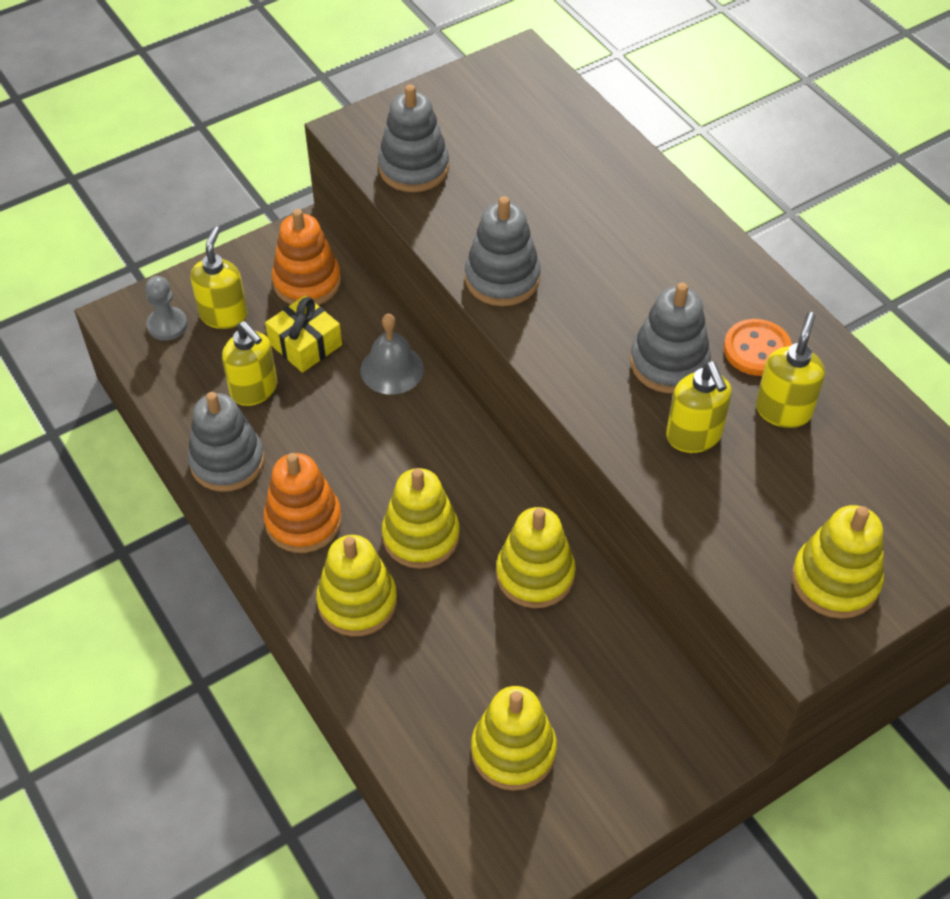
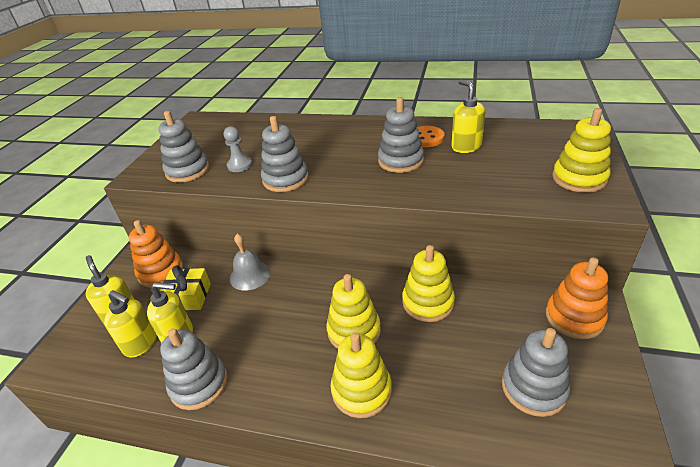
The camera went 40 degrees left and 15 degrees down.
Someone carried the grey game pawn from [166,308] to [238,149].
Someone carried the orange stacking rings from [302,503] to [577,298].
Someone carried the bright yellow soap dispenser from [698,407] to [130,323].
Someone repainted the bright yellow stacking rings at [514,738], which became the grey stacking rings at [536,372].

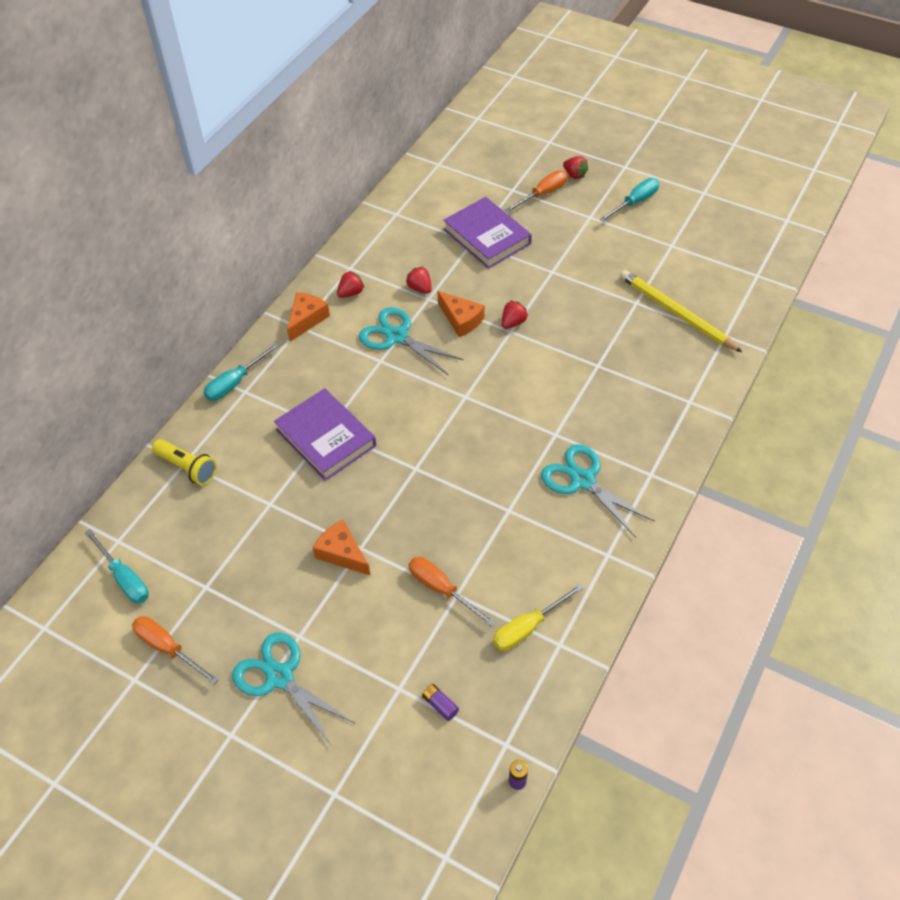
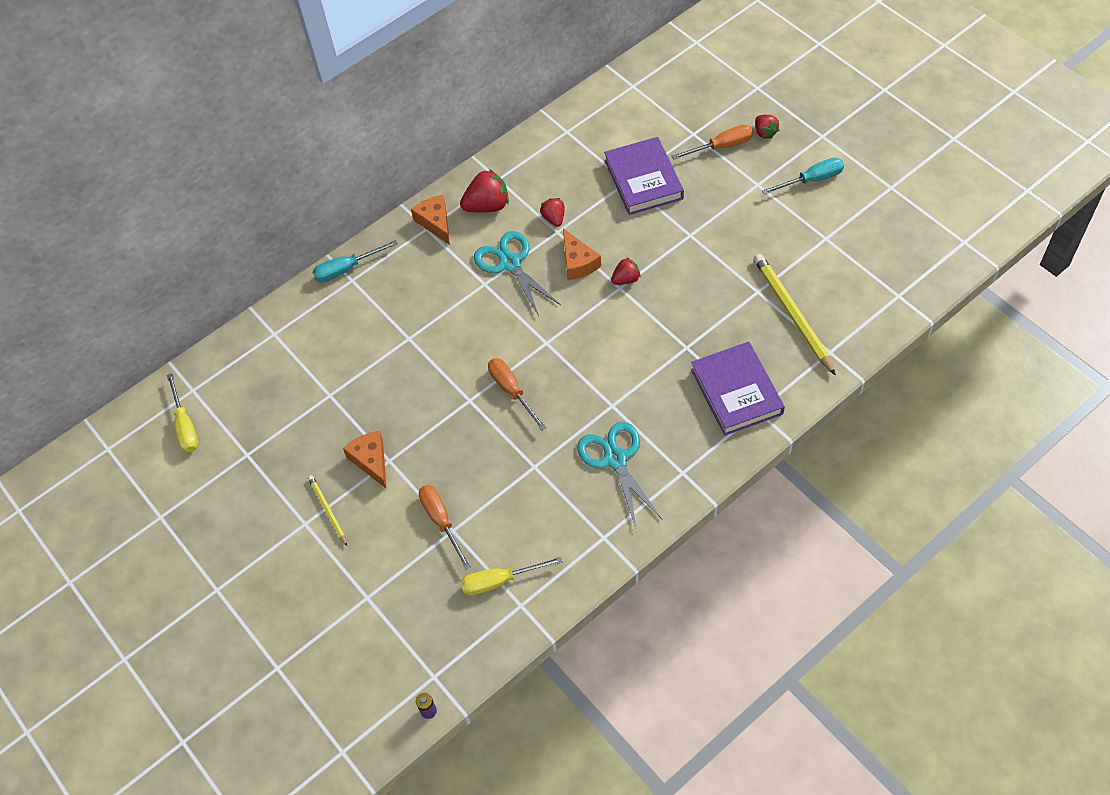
The camera went 25 degrees right and 5 degrees up.
Someone took away the bright yellow flashlight at [184,462].
Someone took away the turquoise shears at [293,688].
Someone took away the purple power cell at [440,702].
Someone put down the bright yellow wooden pencil at [327,510].
Someone carried the orange hand screwdriver from [175,650] to [517,394].
Someone carried the purple hardback from [325,434] to [738,389].
Someone repainted the turquoise hand screwdriver at [117,566], which became the bright yellow hand screwdriver at [182,412].
Someone rotated the orange piece of cheese at [308,317] by 75 degrees counterclockwise.
Someone scaled the crimson berry at [351,284] by 1.70.

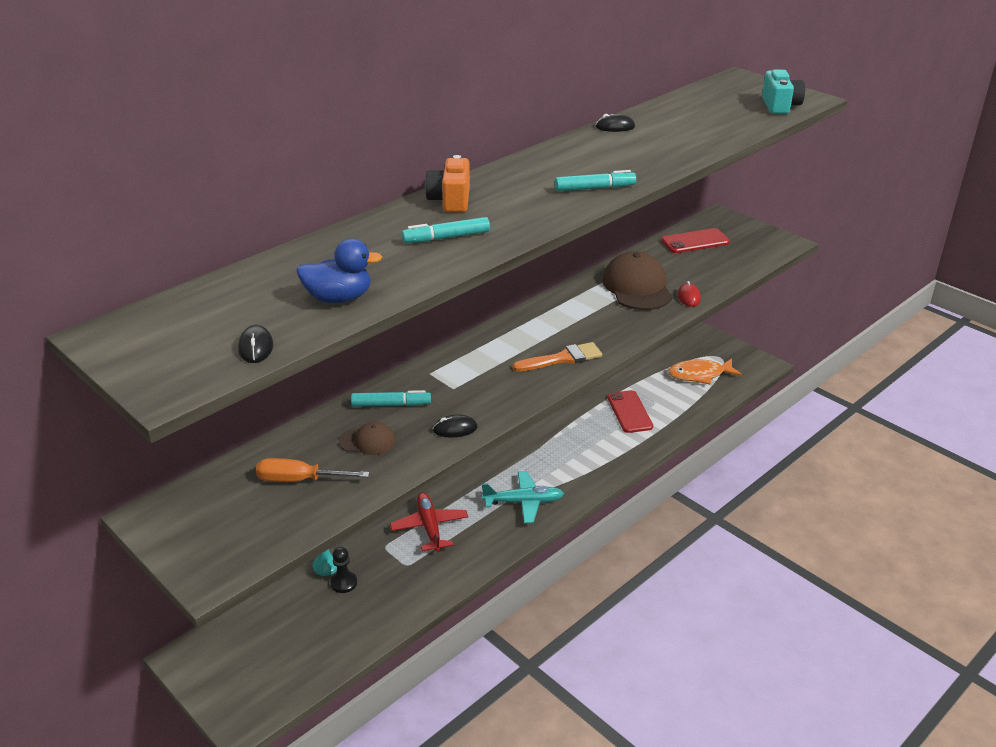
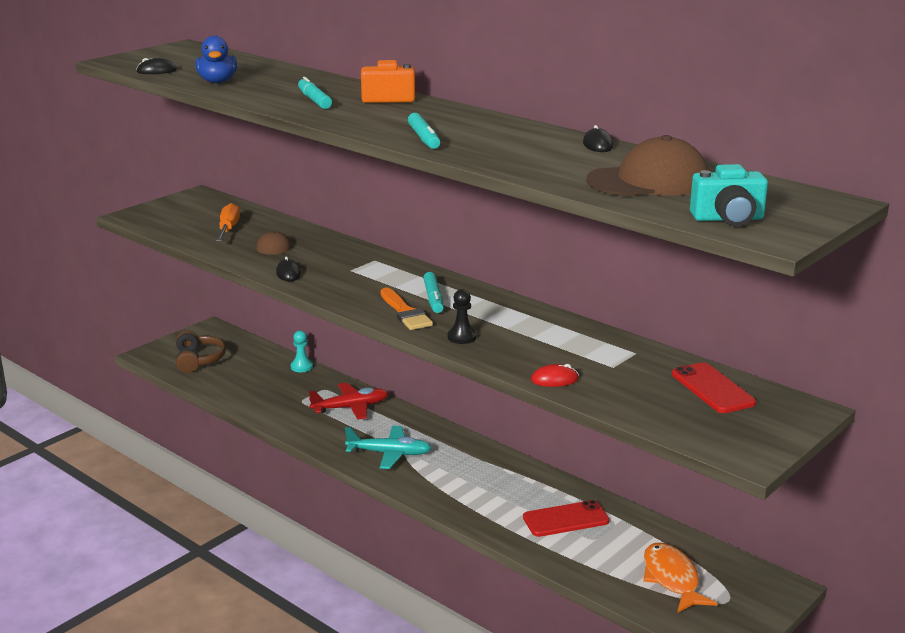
The camera went 85 degrees right and 10 degrees down.
Someone put down the dark brown over-ear headphones at [201,351].
Someone carried the black game pawn from [343,570] to [462,316].
Someone carried the turquoise marker from [391,398] to [433,292].
Someone carried the dark brown baseball cap from [637,280] to [647,165].
Someone rotated the turquoise plane at [523,497] by 75 degrees counterclockwise.

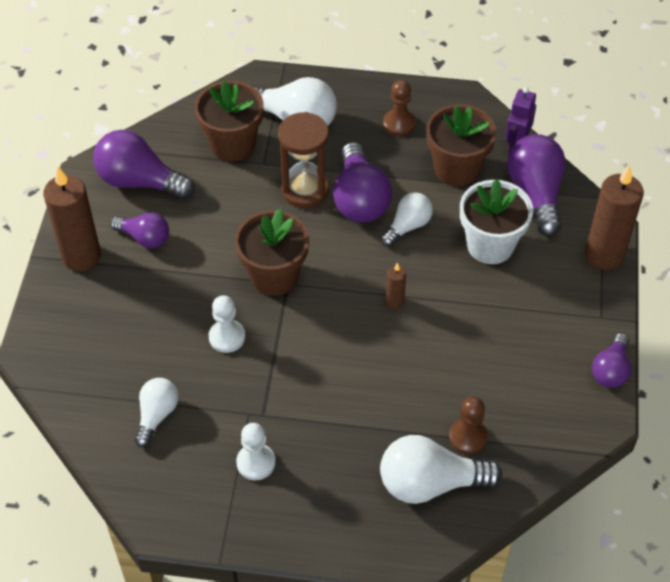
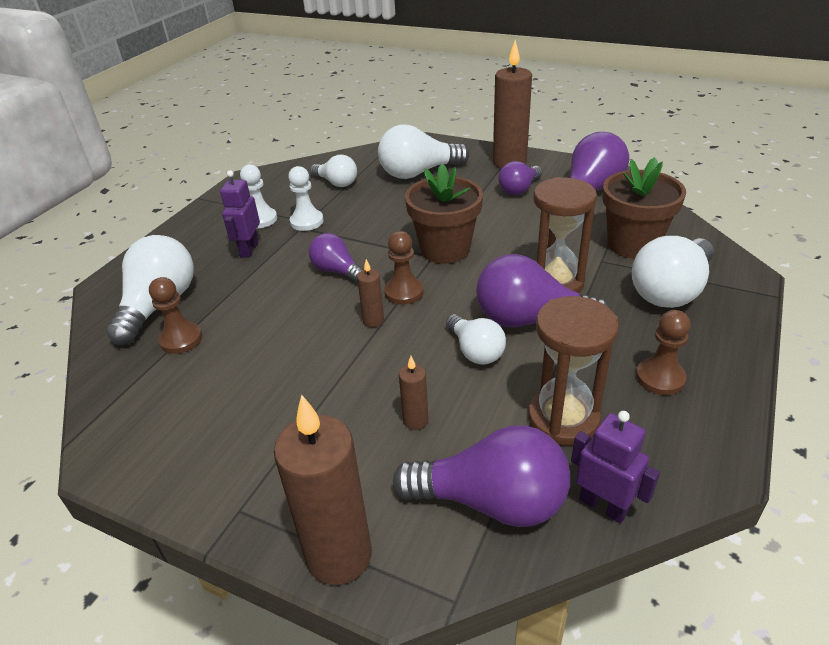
The camera went 110 degrees right and 15 degrees down.
Someone put down the purple toy robot at [240,214].
Someone put down the white light bulb at [424,152].
Someone put down the dark brown game pawn at [403,268].
Someone carried the white game pawn from [227,324] to [306,198].
Someone carried the purple light bulb from [611,360] to [336,258].
Someone swapped the dark brown potted plant at [461,145] for the dark brown sand timer at [573,371].
Someone swapped the white potted plant at [496,221] for the dark brown wax candle at [414,393].

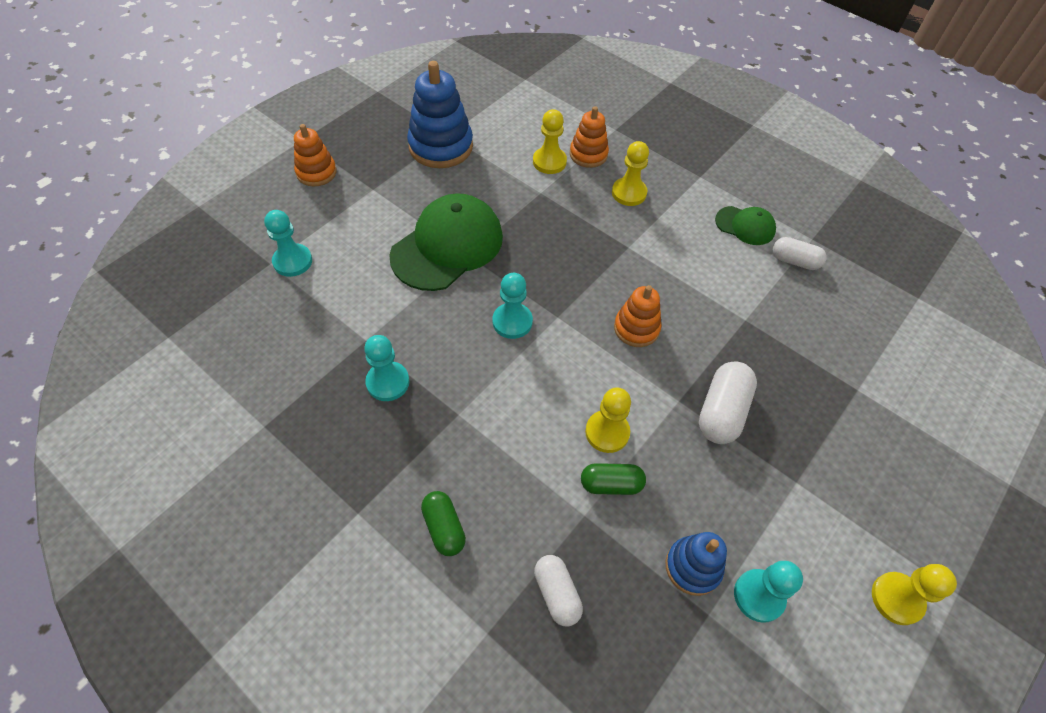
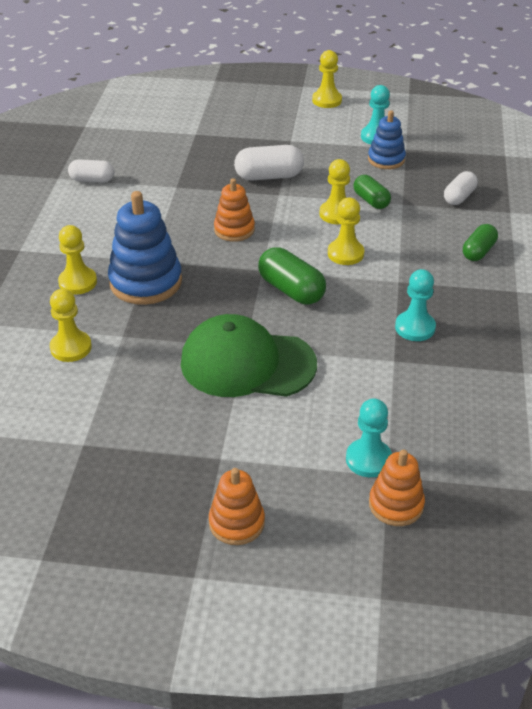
The camera went 120 degrees left and 15 degrees down.
Someone took away the emerald baseball cap at [745,225].
Someone put down the bright yellow game pawn at [346,231].
Someone carried the blue stacking rings from [440,114] to [145,248].
Someone carried the orange stacking rings from [589,137] to [397,488].
Someone swapped the turquoise game pawn at [513,306] for the emerald pill shape at [292,276].
Someone rotated the white pill shape at [799,253] by 75 degrees counterclockwise.

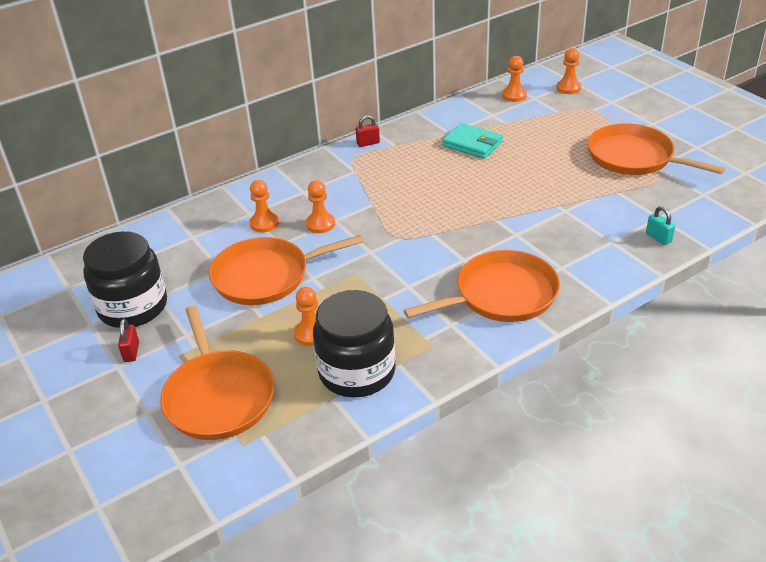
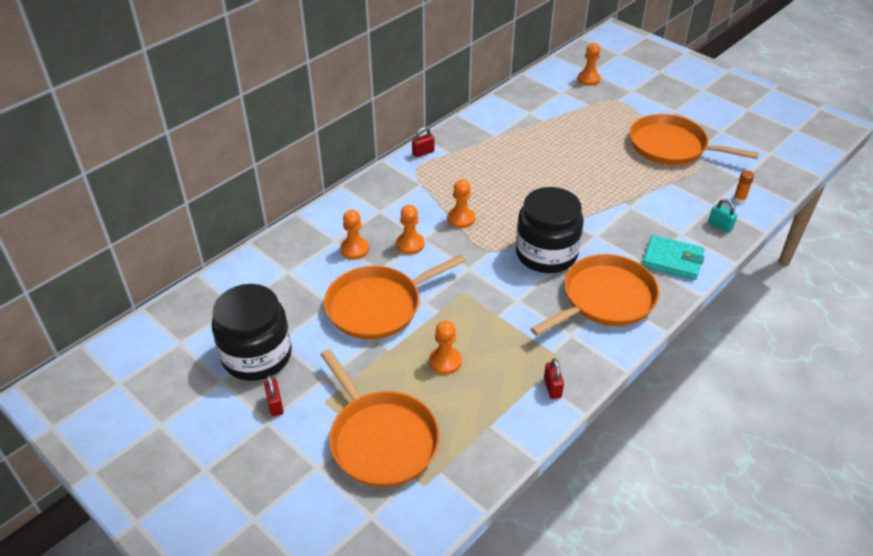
The camera went 15 degrees left and 5 degrees up.
Someone put down the crimson padlock at [554,378].
Someone put down the orange glue at [743,186].
Someone carried the black jam jar from [354,344] to [550,230].
Someone carried the turquoise billfold from [472,141] to [673,257].
Someone carried the orange game pawn from [514,79] to [461,203].

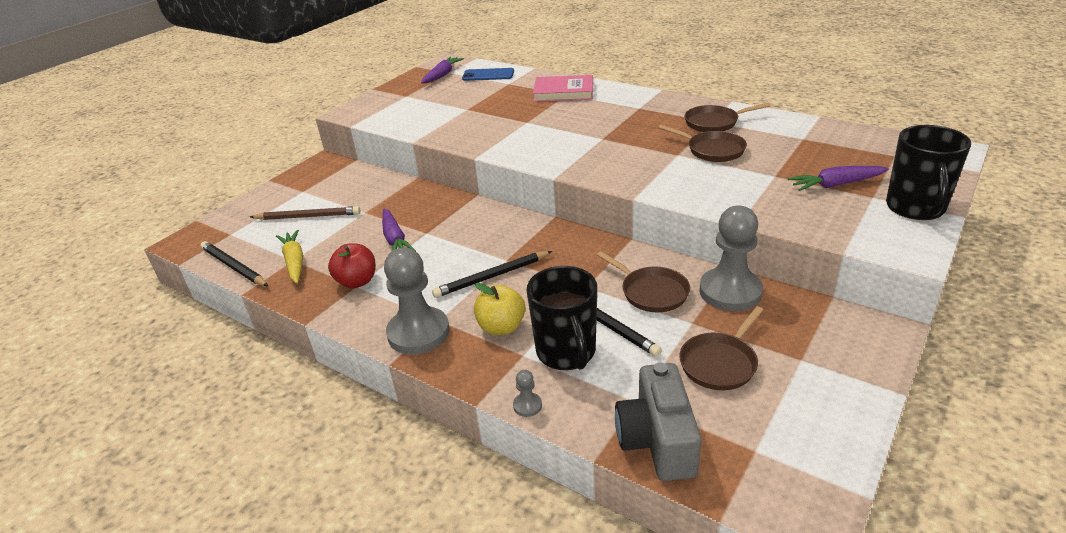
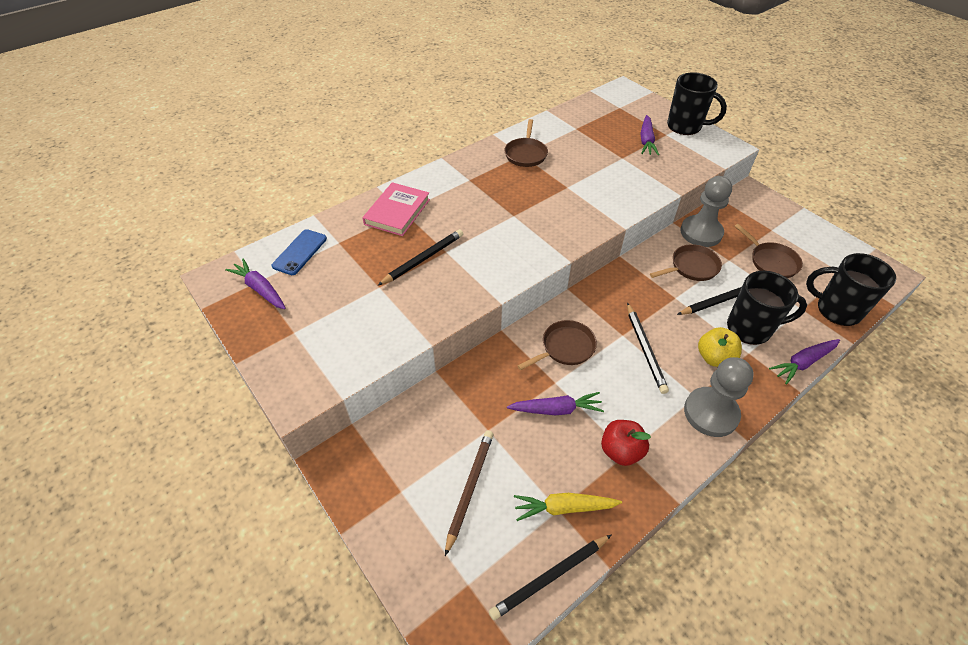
The camera went 75 degrees left and 15 degrees up.
Someone put down the black wooden pencil at [420,257].
Someone carried the dark brown pan from [703,143] to [557,345].
Someone swapped the grey game pawn at [527,393] for the purple root vegetable at [804,362].
Someone swapped the grey camera at [658,422] for the black mug at [851,289].

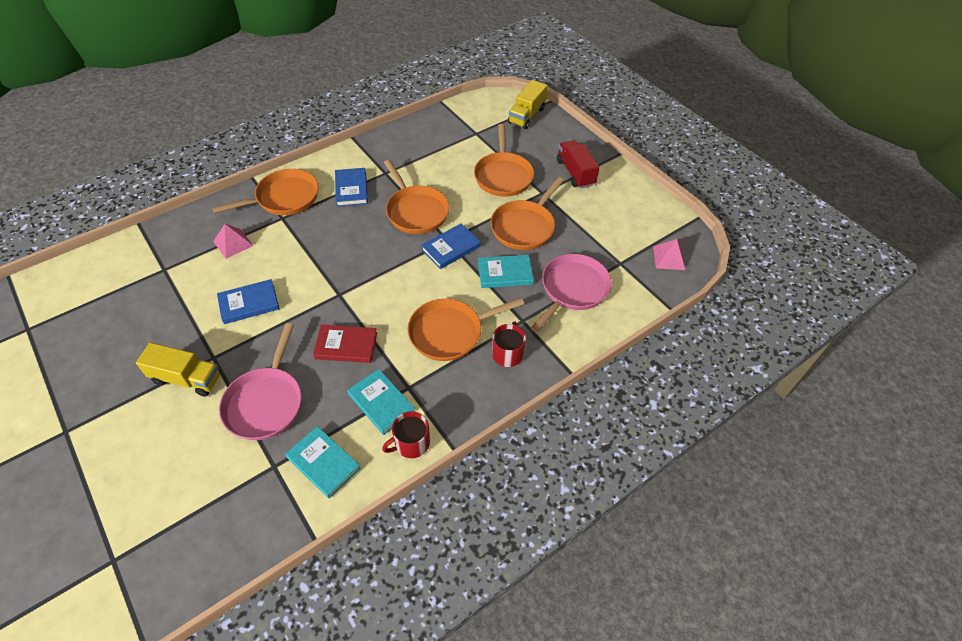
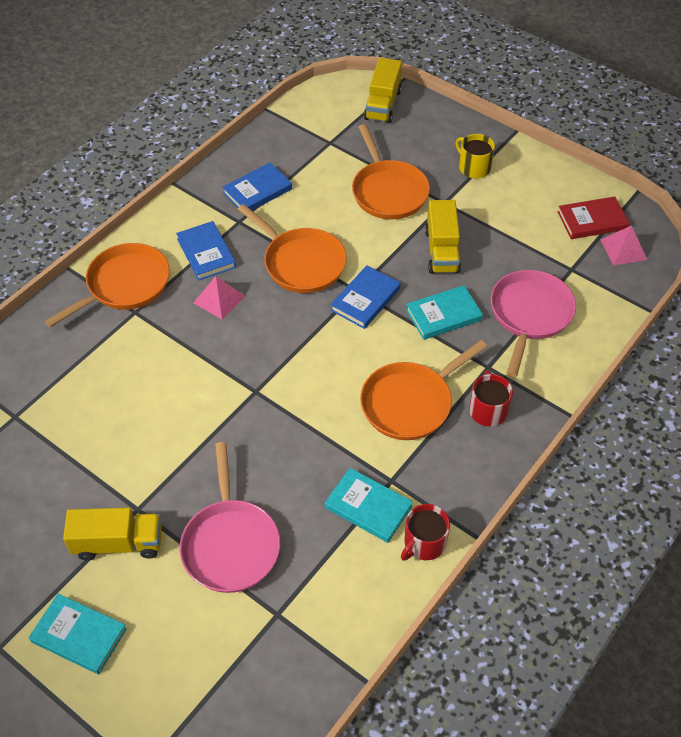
The camera went 15 degrees left and 0 degrees up.
Someone carried the rosy solid pyramid from [233,241] to [219,297].
Someone carried the blue hardback from [248,301] to [257,186].
Someone carried the turquoise hardback from [323,462] to [78,634].
Someone carried the crimson hardback from [345,344] to [594,217].
Someone swapped the orange pan at [527,213] for the bright yellow truck at [443,237].
Someone swapped the crimson truck at [578,164] for the bright yellow mug at [475,156].

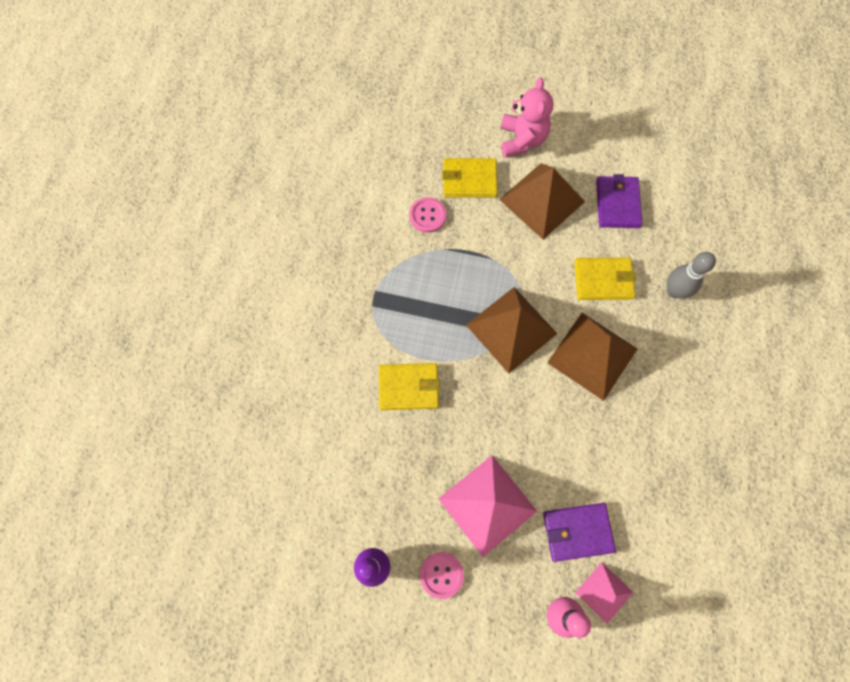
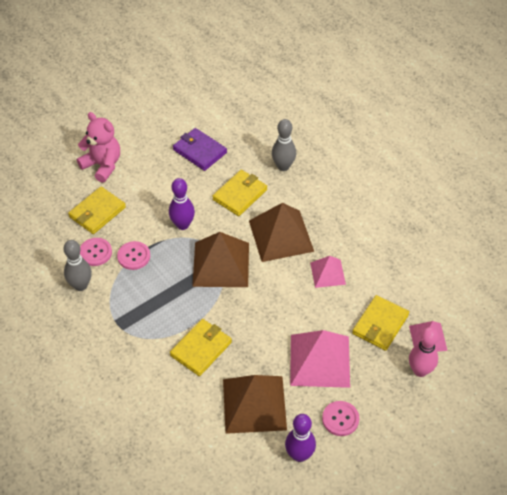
The camera went 50 degrees left and 20 degrees down.
Someone put down the grey tenpin at [77,265].
Someone put down the rosy sewing button at [133,255].
Someone put down the purple tenpin at [182,204].
Someone put down the rosy solid pyramid at [328,272].
Someone carried the dark brown solid pyramid from [542,201] to [255,404].
Someone repainted the purple billfold at [579,532], which became the bright yellow billfold at [380,323].

